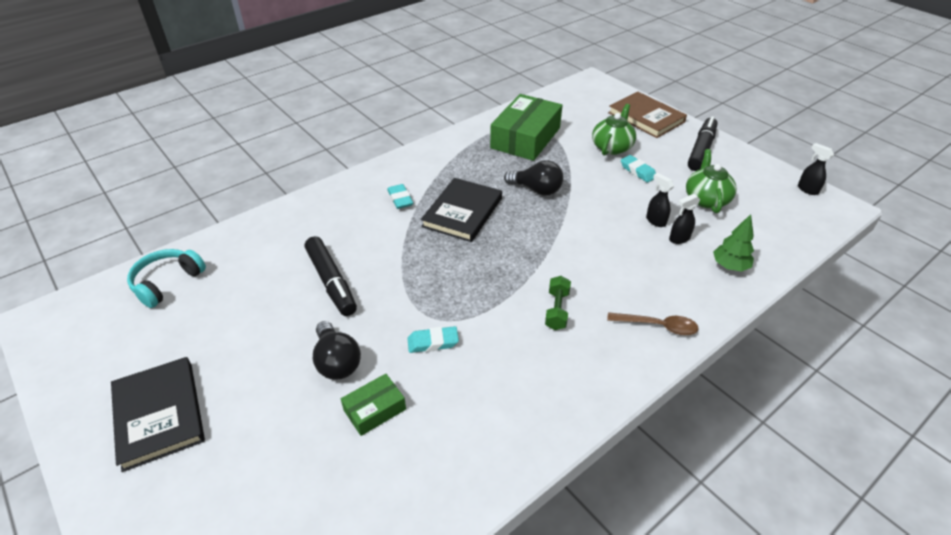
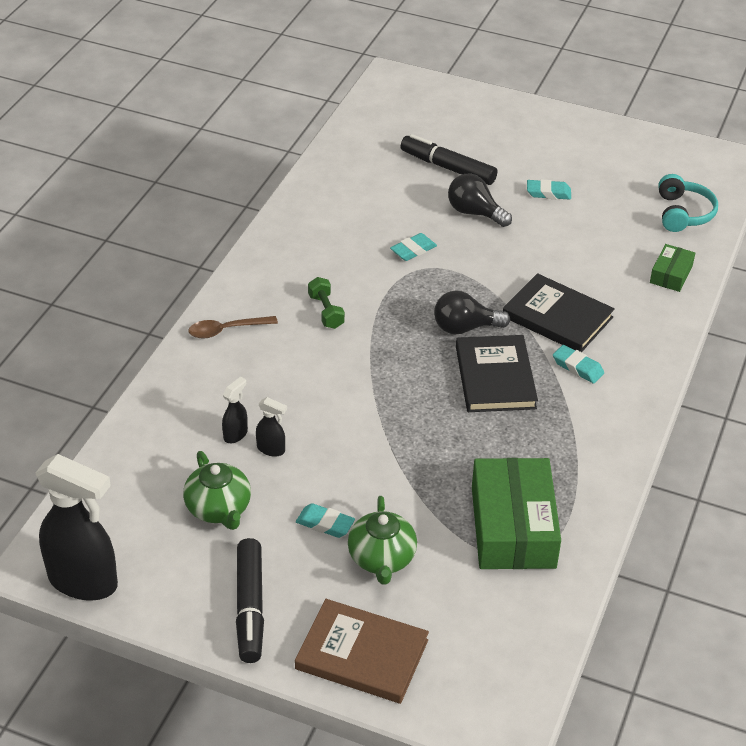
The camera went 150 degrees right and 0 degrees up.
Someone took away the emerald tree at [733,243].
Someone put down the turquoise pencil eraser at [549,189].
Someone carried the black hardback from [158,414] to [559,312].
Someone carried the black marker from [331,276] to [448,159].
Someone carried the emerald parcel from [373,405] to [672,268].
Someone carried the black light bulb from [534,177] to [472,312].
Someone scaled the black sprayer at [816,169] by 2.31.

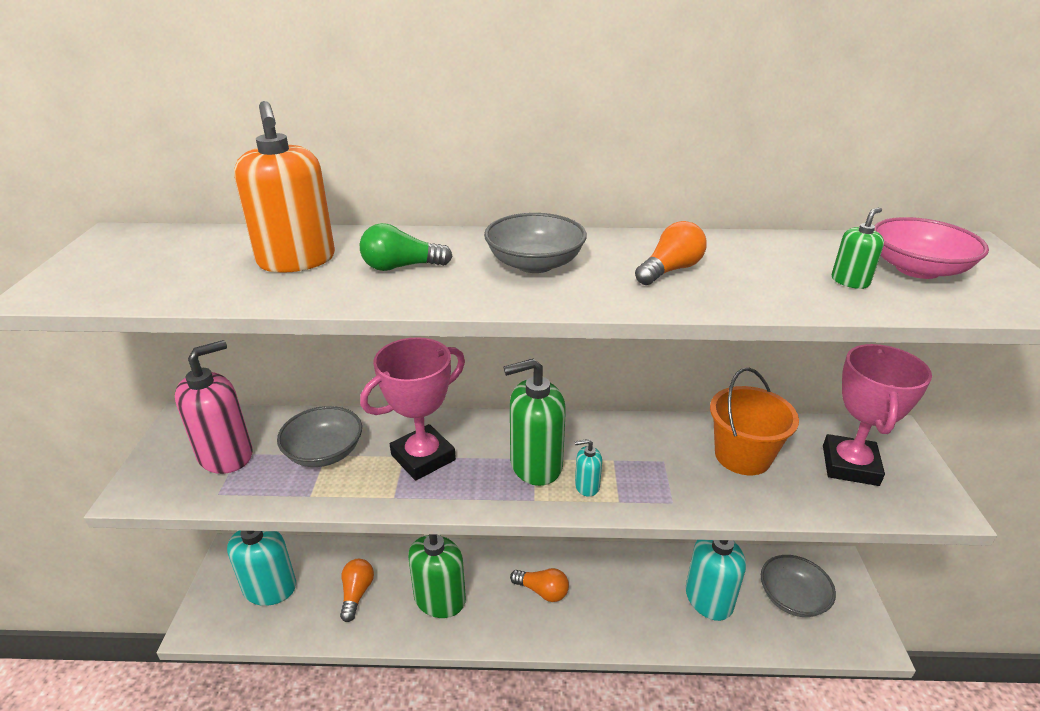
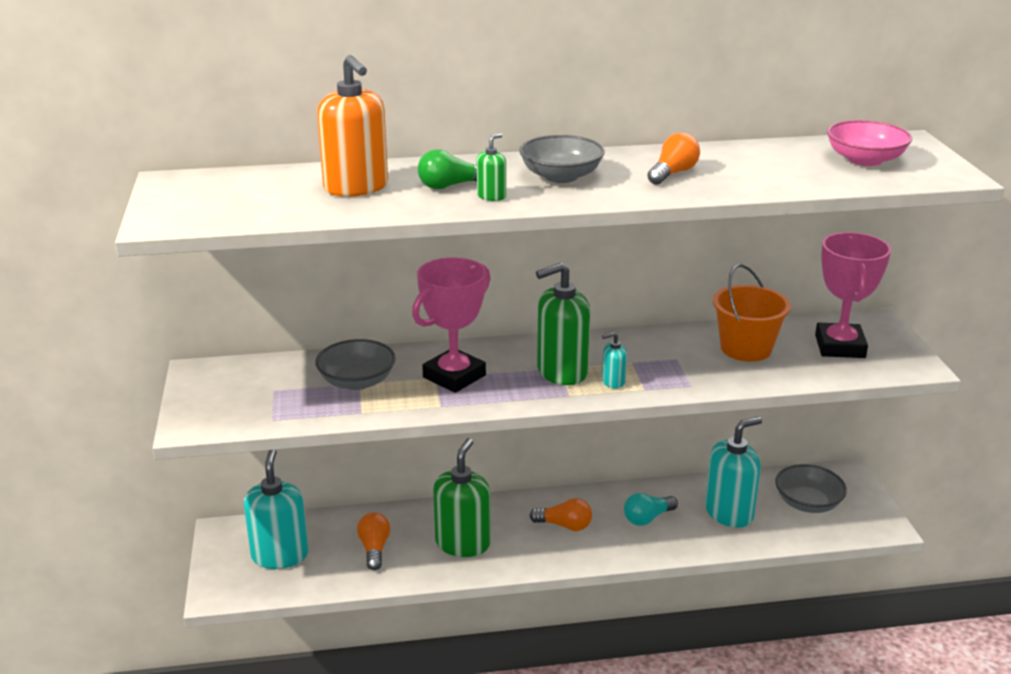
The camera went 10 degrees left and 5 degrees down.
Someone took away the rosy soap dispenser at [214,407].
Someone put down the turquoise light bulb at [651,509].
Someone carried the emerald soap dispenser from [858,248] to [491,167].

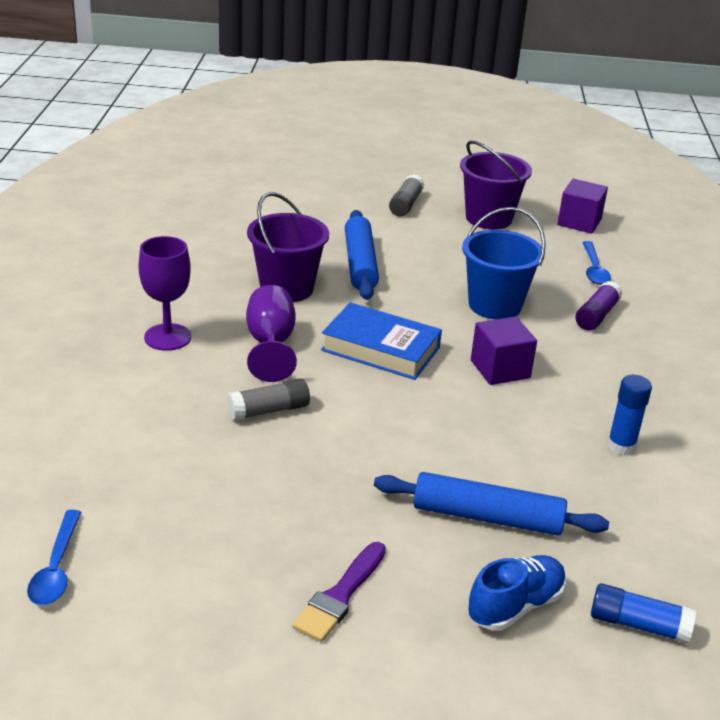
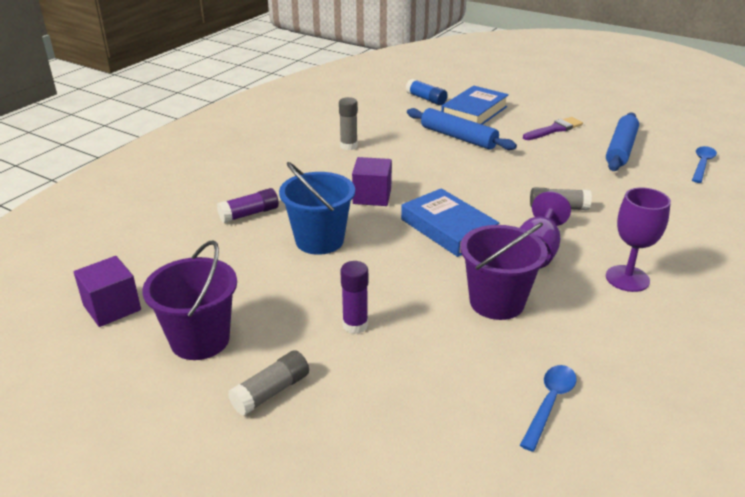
The camera went 150 degrees left and 0 degrees up.
Someone put down the purple glue at [354,297].
Someone carried the blue pastry roller from [362,255] to [622,141].
Someone carried the blue teaspoon from [596,263] to [548,408].
Someone swapped the blue shoe at [517,593] for the blue hardback at [475,105].
Someone repainted the blue glue at [629,415], which became the grey glue at [348,123].

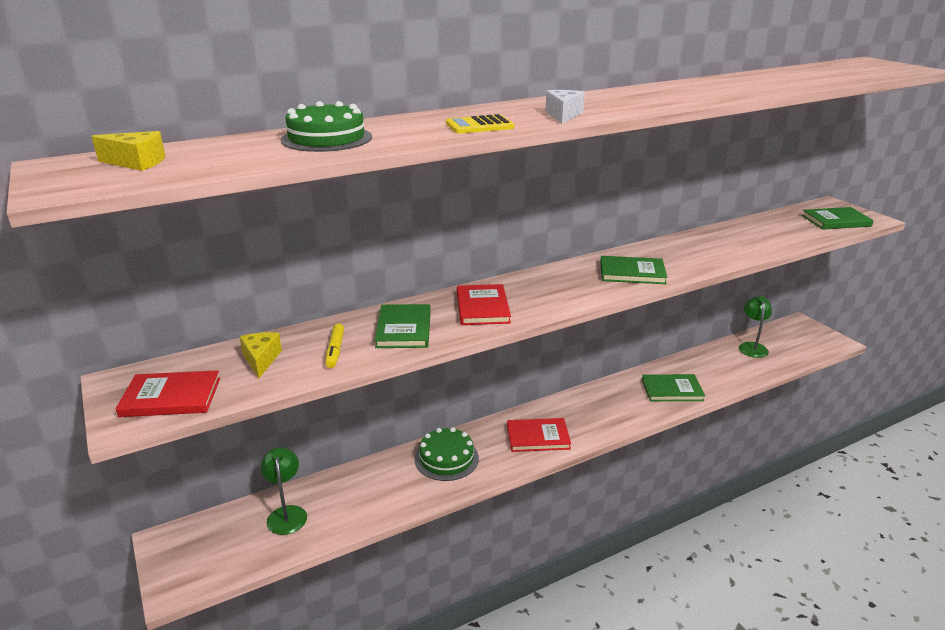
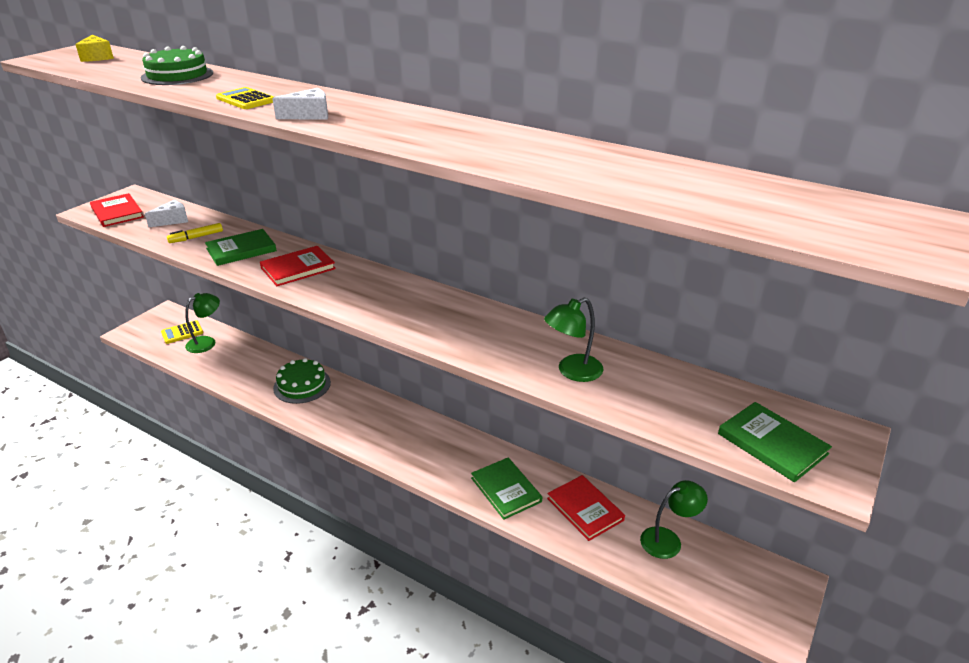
The camera went 60 degrees right and 5 degrees up.
Someone took away the emerald hardback at [634,270].
Someone put down the bright yellow pocket calculator at [182,332].
Someone put down the emerald reading lamp at [573,340].
Someone carried the crimson hardback from [539,435] to [586,508].
Someone repainted the bright yellow piece of cheese at [261,355], which became the white piece of cheese at [166,213].

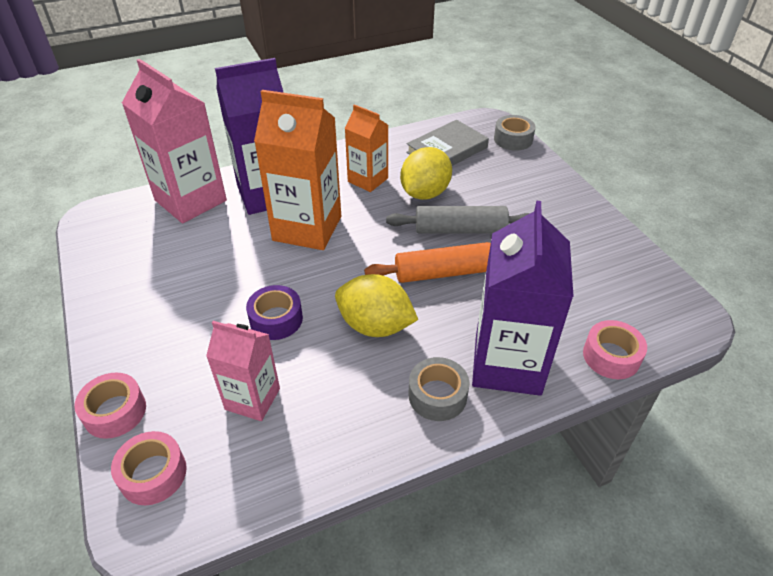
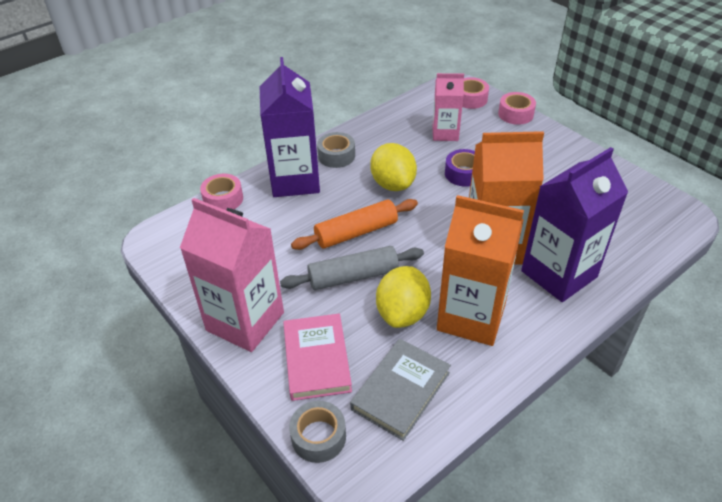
The camera went 165 degrees right and 0 degrees up.
Someone put down the rosy hardback at [317,357].
Someone carried the rosy juice carton from [174,141] to [232,275].
Someone rotated the bright yellow toy lemon at [376,305] by 60 degrees clockwise.
Someone scaled the orange juice carton at [366,148] by 1.70.

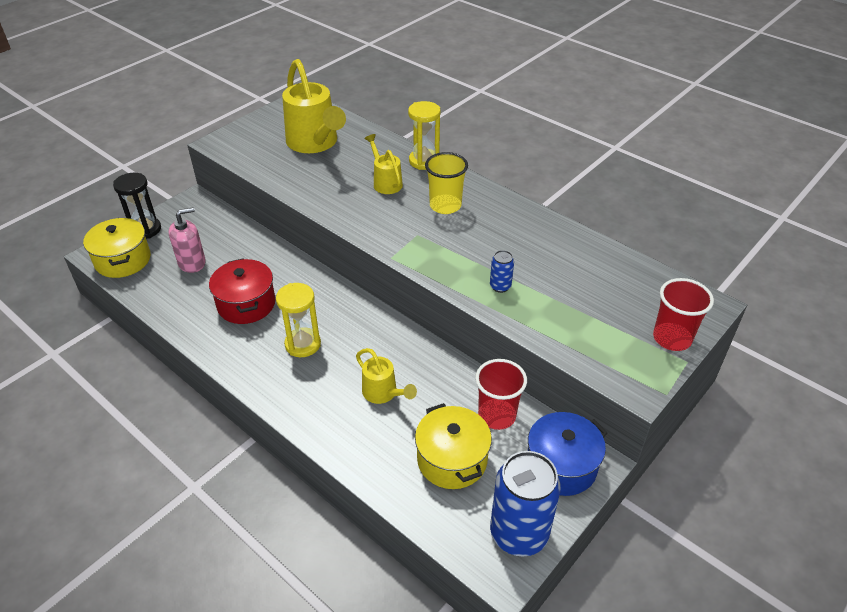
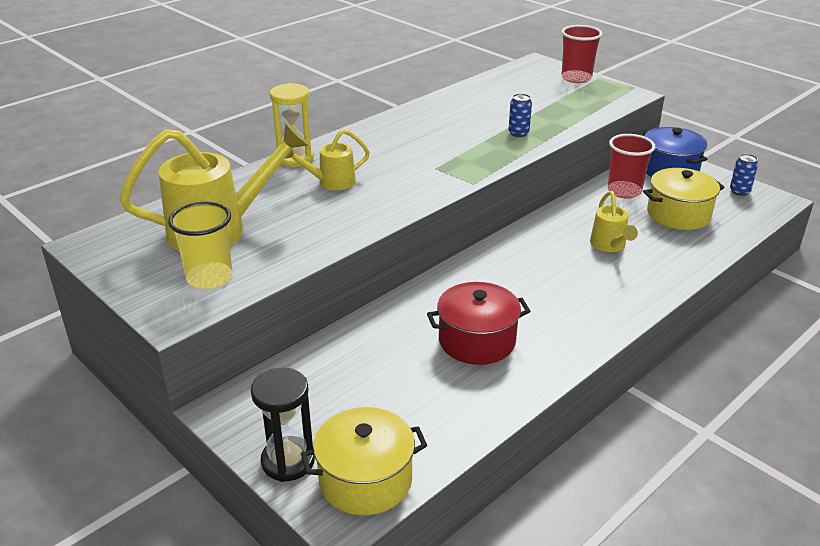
The camera went 85 degrees left and 10 degrees down.
Someone took away the rosy soap dispenser at [187,240].
Someone took away the bright yellow sand timer at [298,320].
Someone carried the bright yellow beaker from [446,183] to [200,245].
Someone rotated the bright yellow watering pot at [386,376] by 120 degrees clockwise.
Someone scaled the blue tin at [525,504] by 0.44.

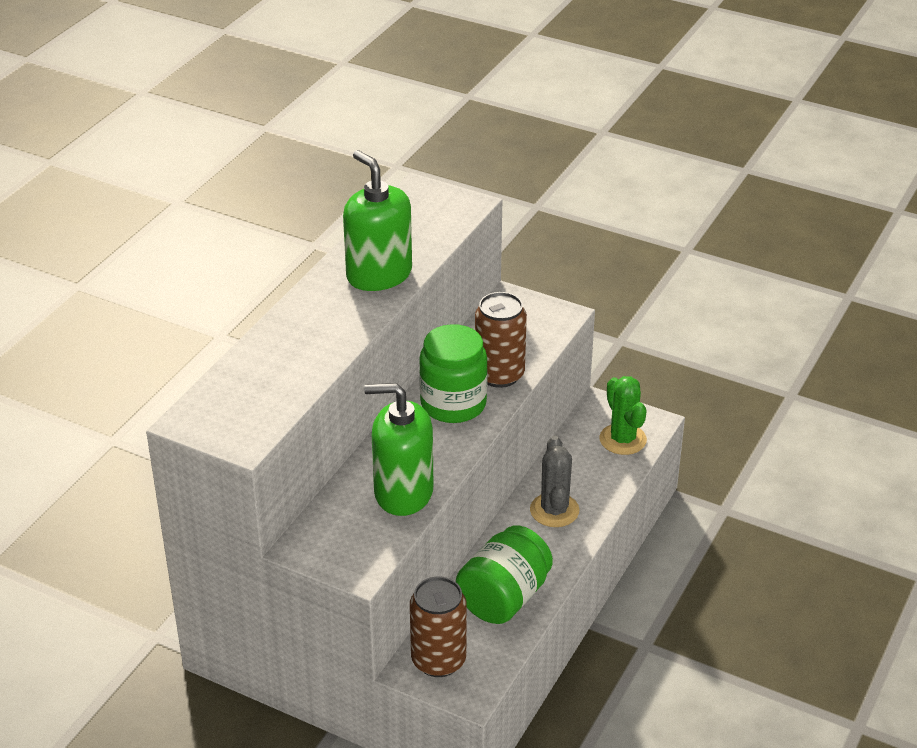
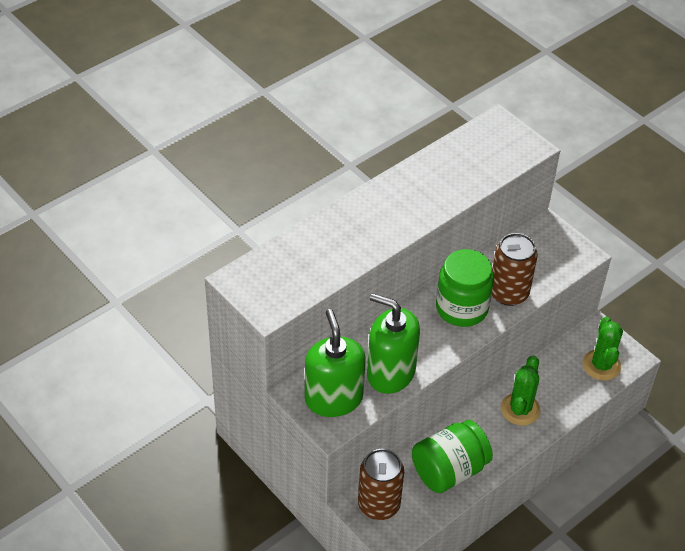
The camera went 20 degrees right and 10 degrees up.
Someone carried the emerald soap dispenser from [377,220] to [335,363].
Someone repainted the grey cactus at [554,481], which became the emerald cactus at [521,390].

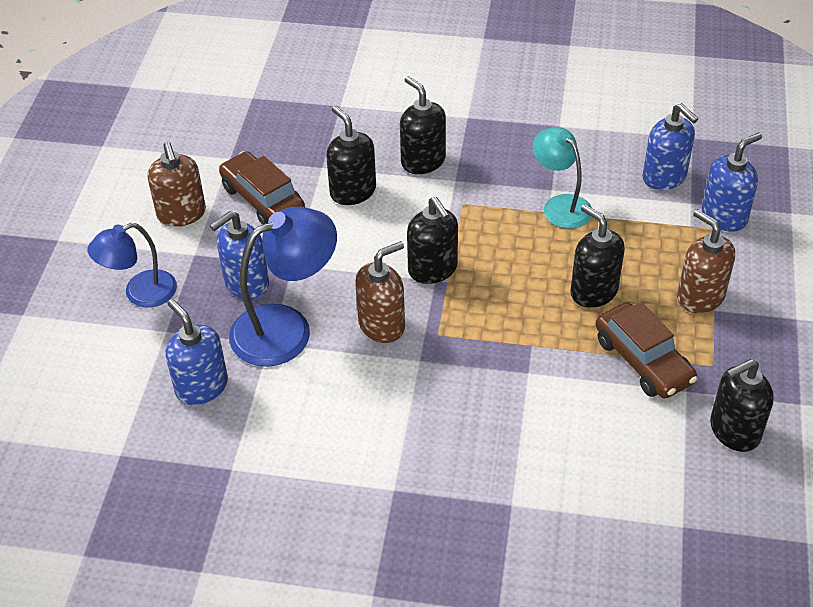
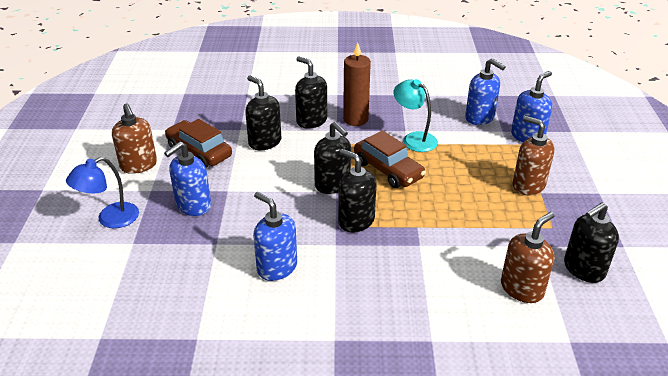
The camera went 10 degrees left and 10 degrees down.
Someone took away the blue reading lamp at [283,287].
Someone put down the dark brown wax candle at [357,84].
Someone carried the blue soap dispenser from [196,352] to [275,236].
Someone carried the dark brown soap dispenser from [380,292] to [528,257].
Someone carried the black soap dispenser from [597,256] to [357,190].
Someone carried the dark brown car from [647,350] to [390,159].

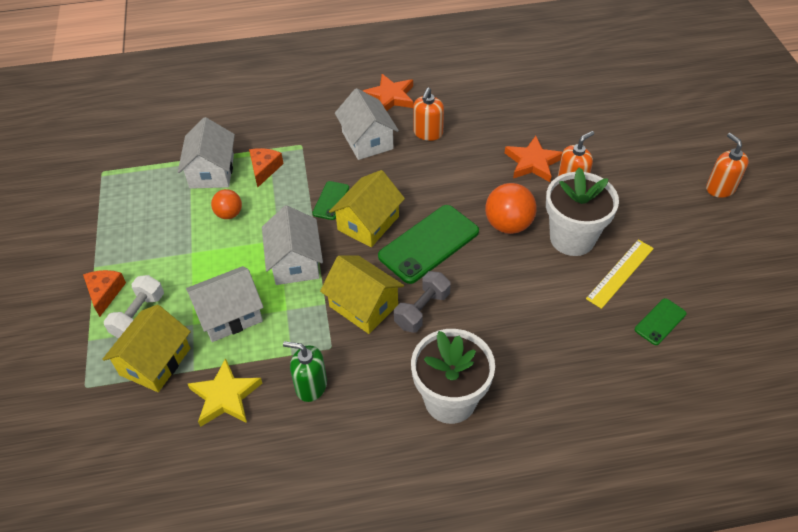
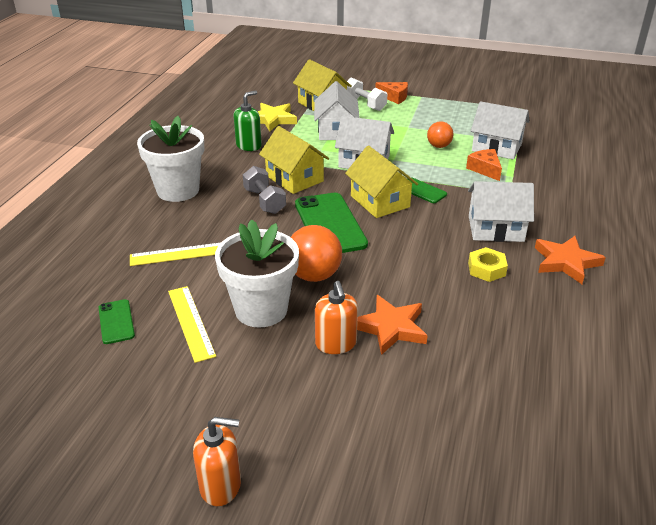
The camera went 115 degrees right and 15 degrees down.
Someone put down the bright yellow measuring stick at [175,254].
Someone swapped the orange soap dispenser at [428,114] for the bright yellow hex nut at [488,264].
Someone rotated the orange piece of cheese at [266,168] by 150 degrees counterclockwise.
Someone rotated the bright yellow cottage at [362,295] by 75 degrees clockwise.

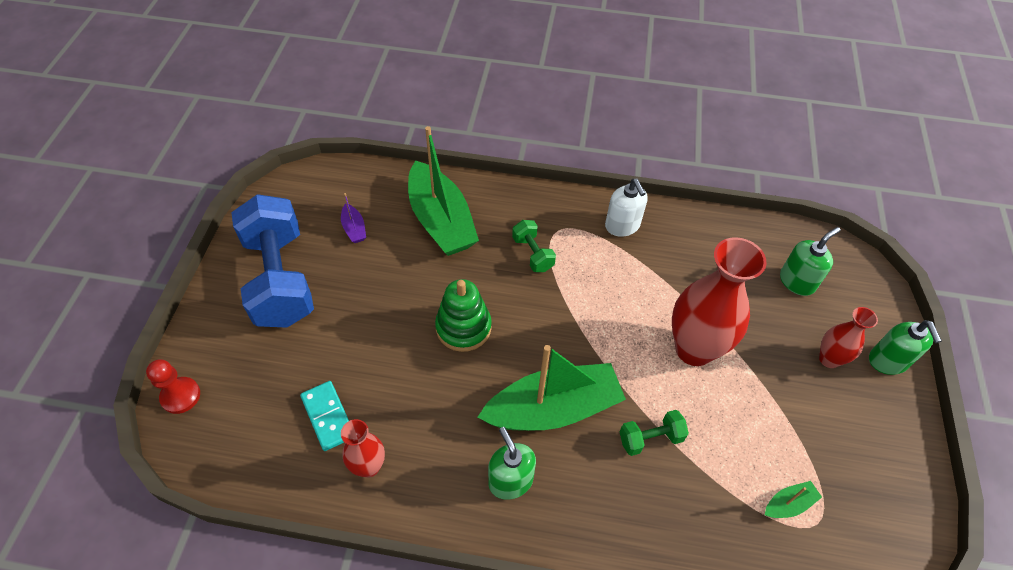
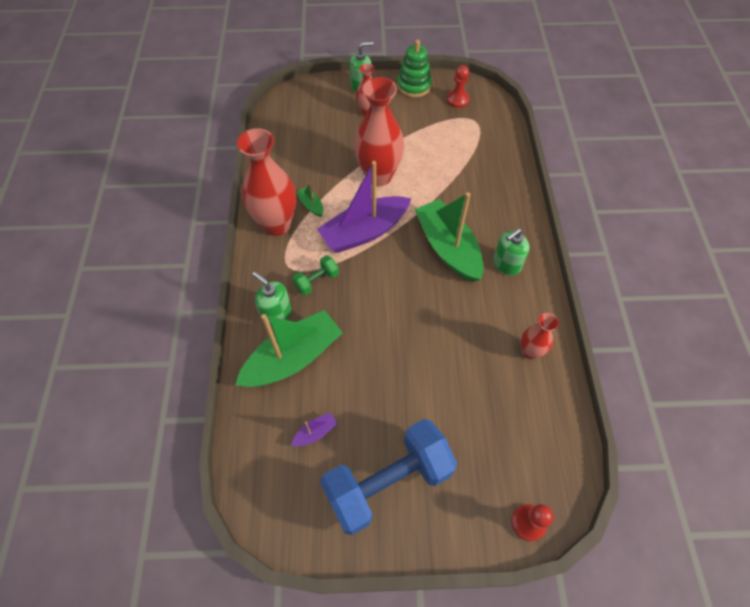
The camera went 100 degrees left and 5 degrees up.
Someone took away the turquoise domino at [324,416].
Someone took away the emerald dumbbell at [654,433].
Someone put down the purple boat at [364,207].
Someone put down the crimson game pawn at [458,86].
Someone carried the emerald stacking rings from [463,315] to [414,68].
Someone carried the emerald boat from [793,499] to [310,200].
Someone carried the emerald soap dispenser from [810,261] to [271,298].
Someone swapped the white soap dispenser at [626,208] for the crimson vase at [266,182].

